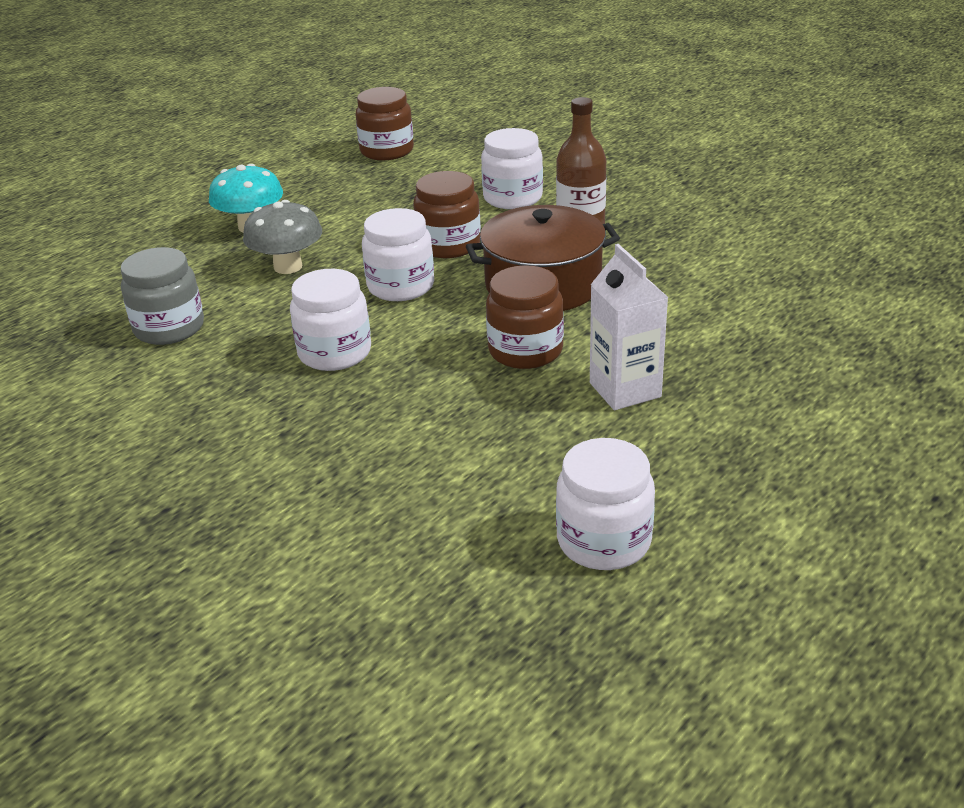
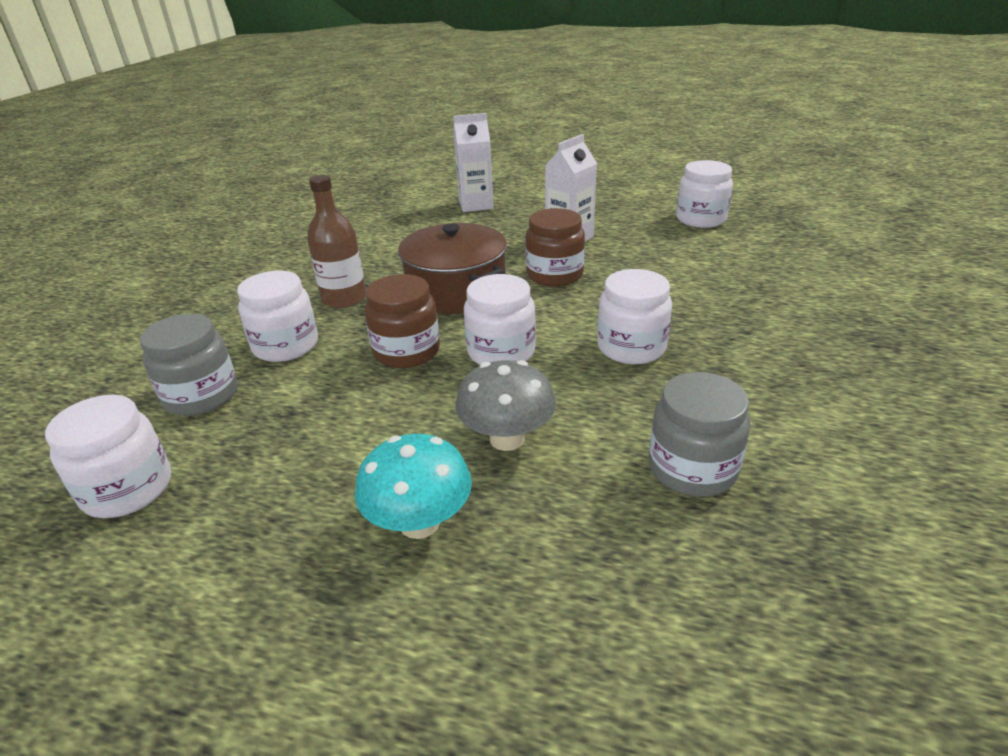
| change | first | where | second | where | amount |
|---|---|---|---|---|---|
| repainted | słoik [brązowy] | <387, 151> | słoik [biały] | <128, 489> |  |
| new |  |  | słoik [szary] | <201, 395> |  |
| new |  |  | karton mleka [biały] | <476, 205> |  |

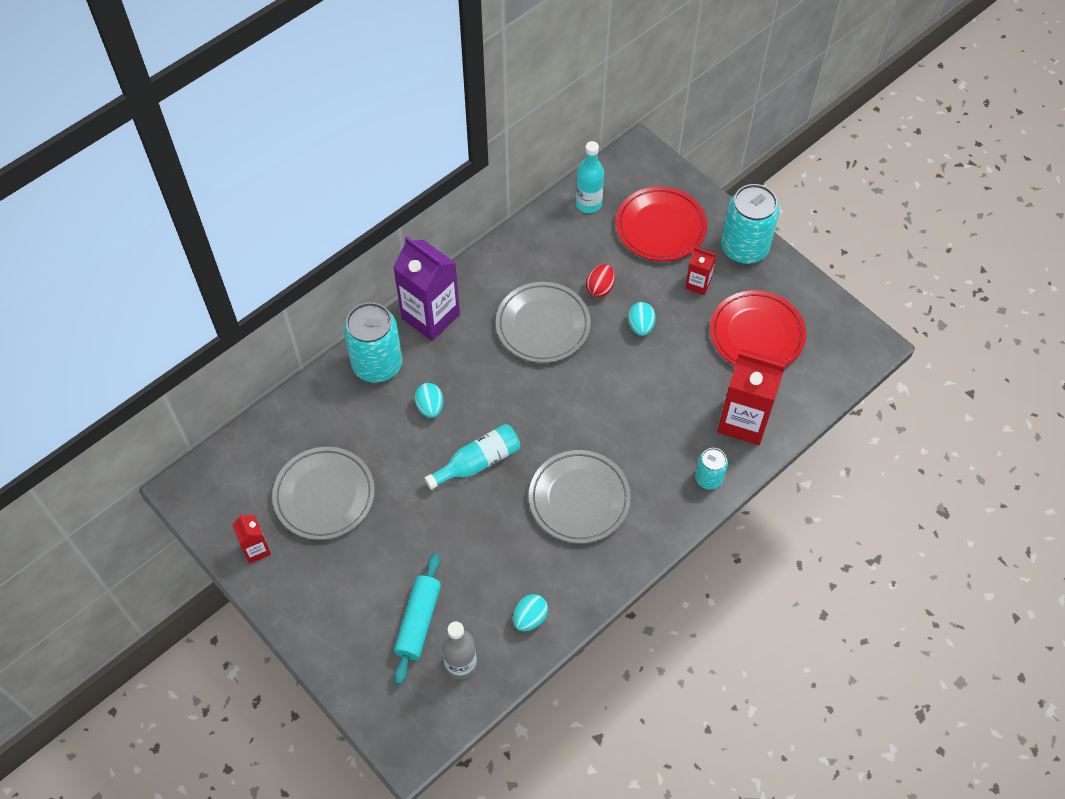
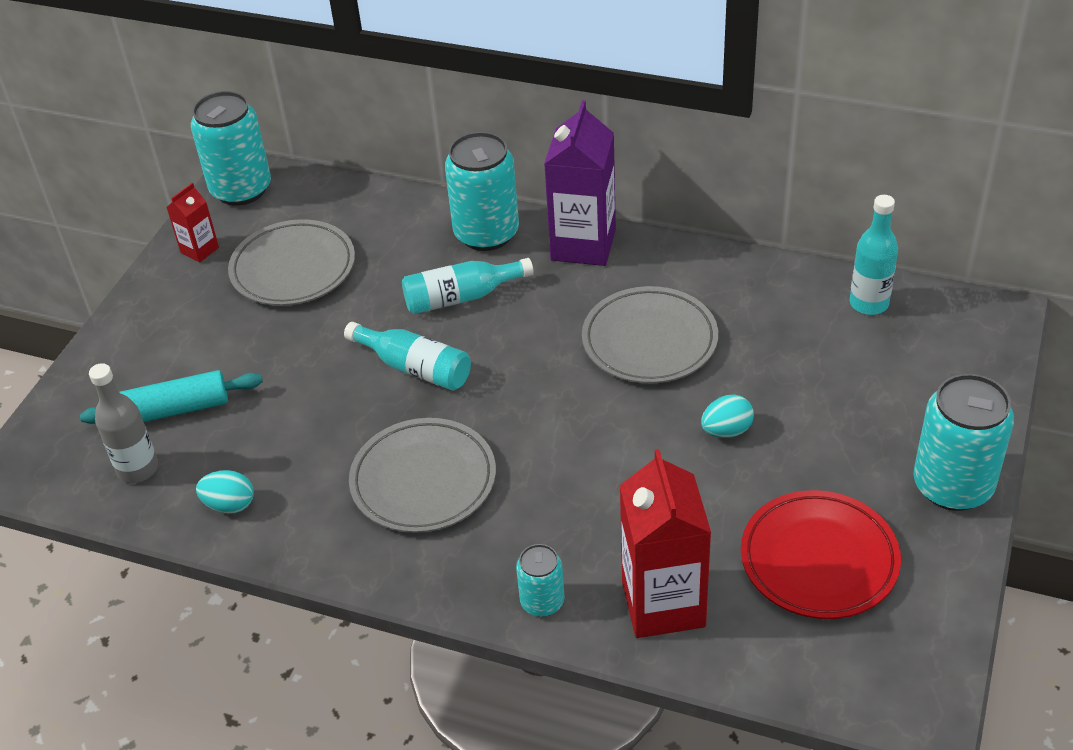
| change | first | where | second | where | amount |
|---|---|---|---|---|---|
| new |  |  | puszka [turkusowy] | <241, 189> |  |
| swapped | jajko [turkusowy] | <430, 407> | butelka [turkusowy] | <461, 297> |  |
| gone | jajko [czerwony] | <600, 288> |  |  |  |
| gone | talerz [czerwony] | <660, 227> |  |  |  |
| gone | karton mleka [czerwony] | <698, 284> |  |  |  |

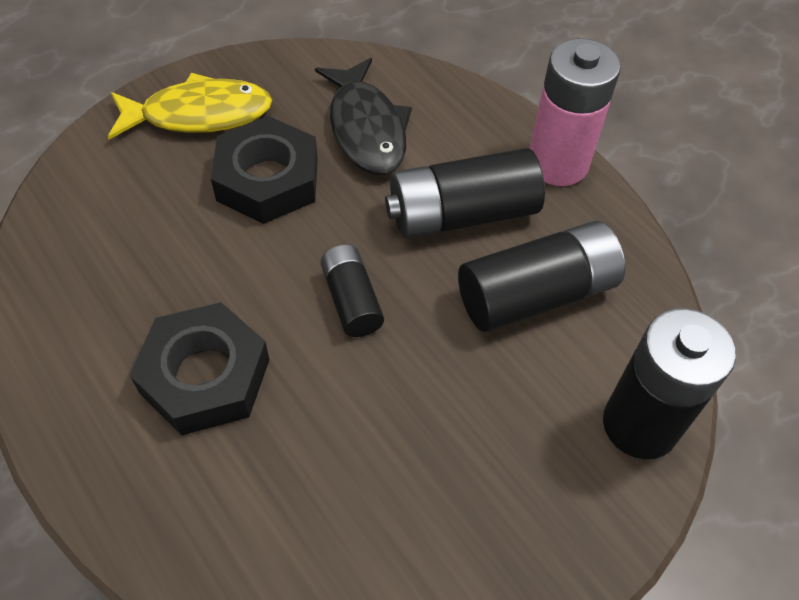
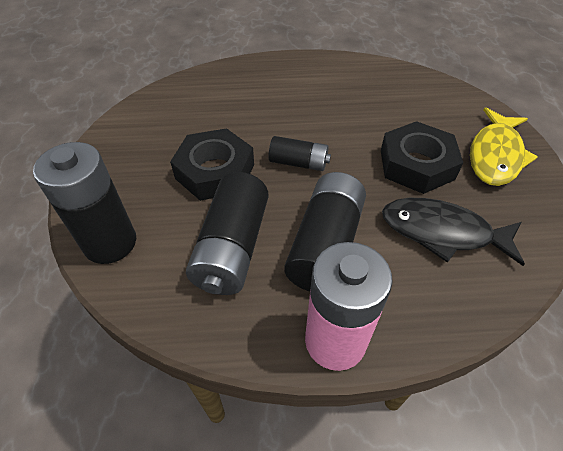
| change | first | where | second | where | amount |
|---|---|---|---|---|---|
| shifted | nakrętka [czarny] | <205, 376> |  | <215, 171> |  |

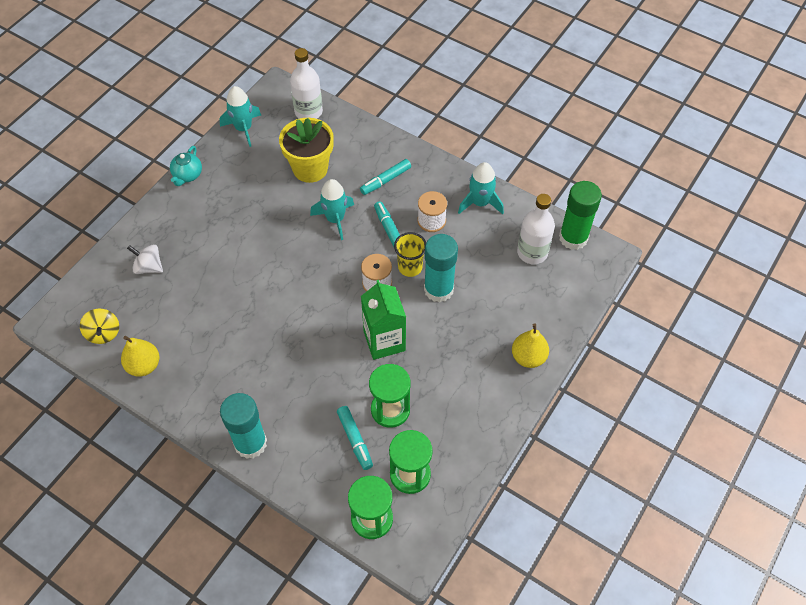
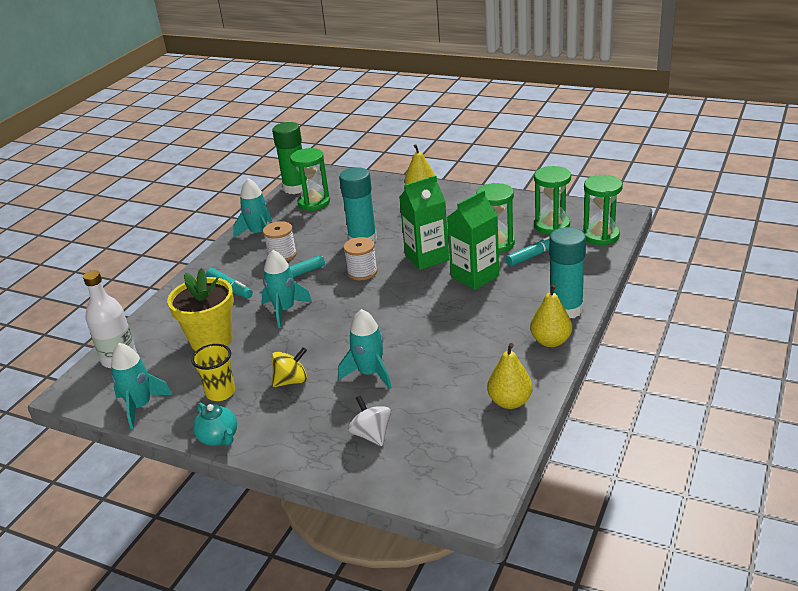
| change | first | where | second | where | amount |
|---|---|---|---|---|---|
| shifted | szklanka [żółty] | <410, 267> |  | <220, 393> |  |
| rotated | imbryk [turkusowy] | <187, 175> |  | <219, 438> | 45 degrees clockwise |
| shifted | bączek [żółty] | <103, 333> |  | <291, 381> |  |
| swapped | butelka [biały] | <532, 252> | klepsydra [zielony] | <314, 203> |  |
| new |  |  | rakieta [turkusowy] | <370, 373> |  |
| rotated | bączek [biały] | <149, 267> |  | <371, 435> | 135 degrees clockwise |
| new |  |  | karton mleka [zielony] | <475, 276> |  |
| new |  |  | gruszka [żółty] | <550, 341> |  |

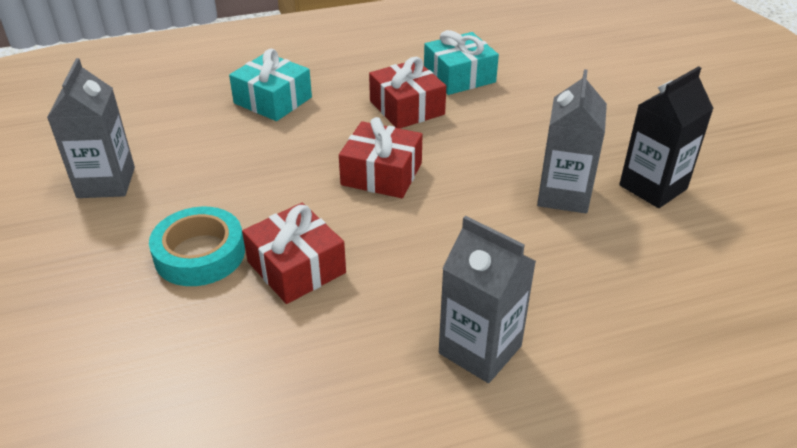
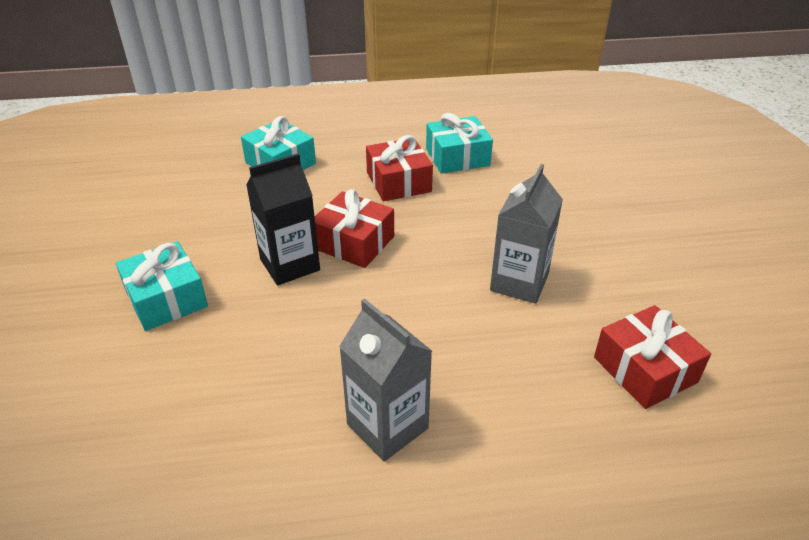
| change | first | where | second | where | amount |
|---|---|---|---|---|---|
| swapped | taśma klejąca [turkusowy] | <200, 254> | prezent [turkusowy] | <166, 299> |  |
| shifted | karton mleka [czarny] | <653, 187> |  | <290, 265> |  |
| shifted | prezent [czerwony] | <296, 267> |  | <645, 369> |  |
| gone | karton mleka [szary] | <106, 182> |  |  |  |

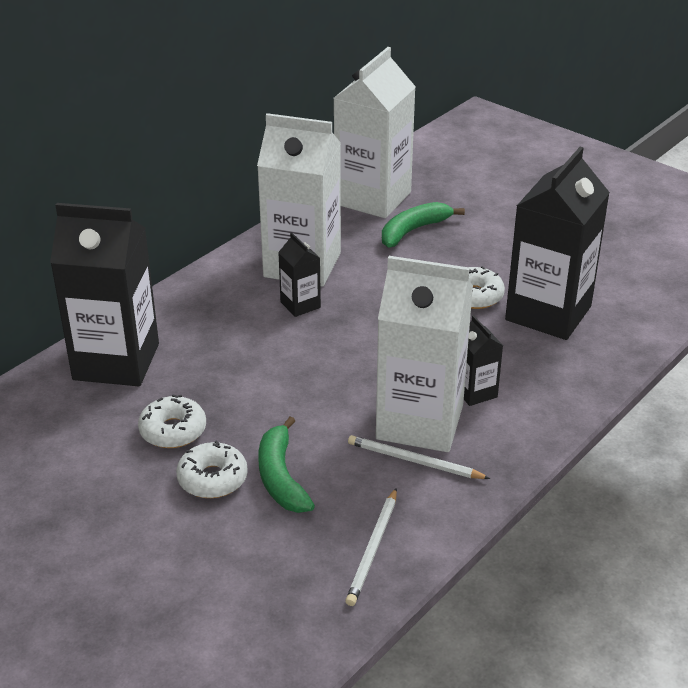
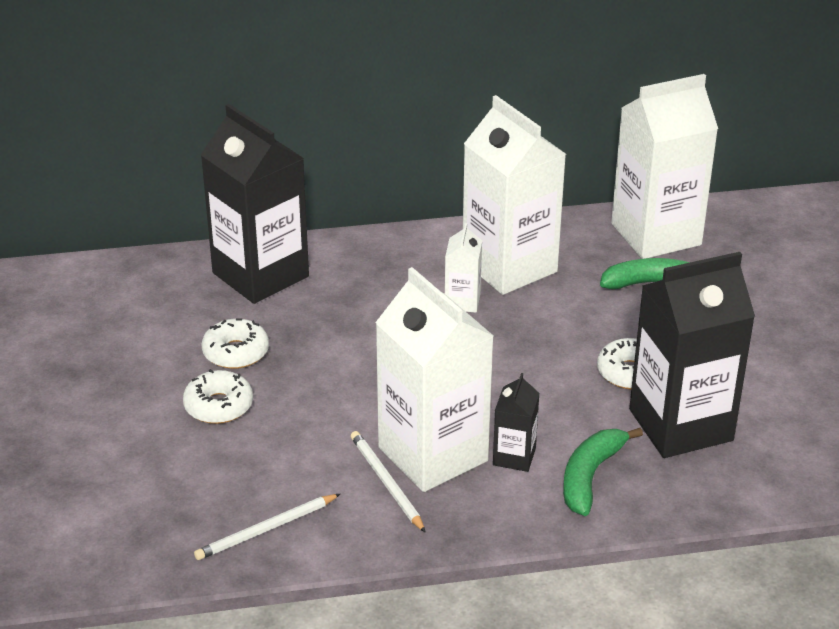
| change | first | where | second | where | amount |
|---|---|---|---|---|---|
| repainted | karton mleka [czarny] | <300, 305> | karton mleka [biały] | <462, 301> |  |
| shifted | banan [zielony] | <281, 477> |  | <590, 476> |  |

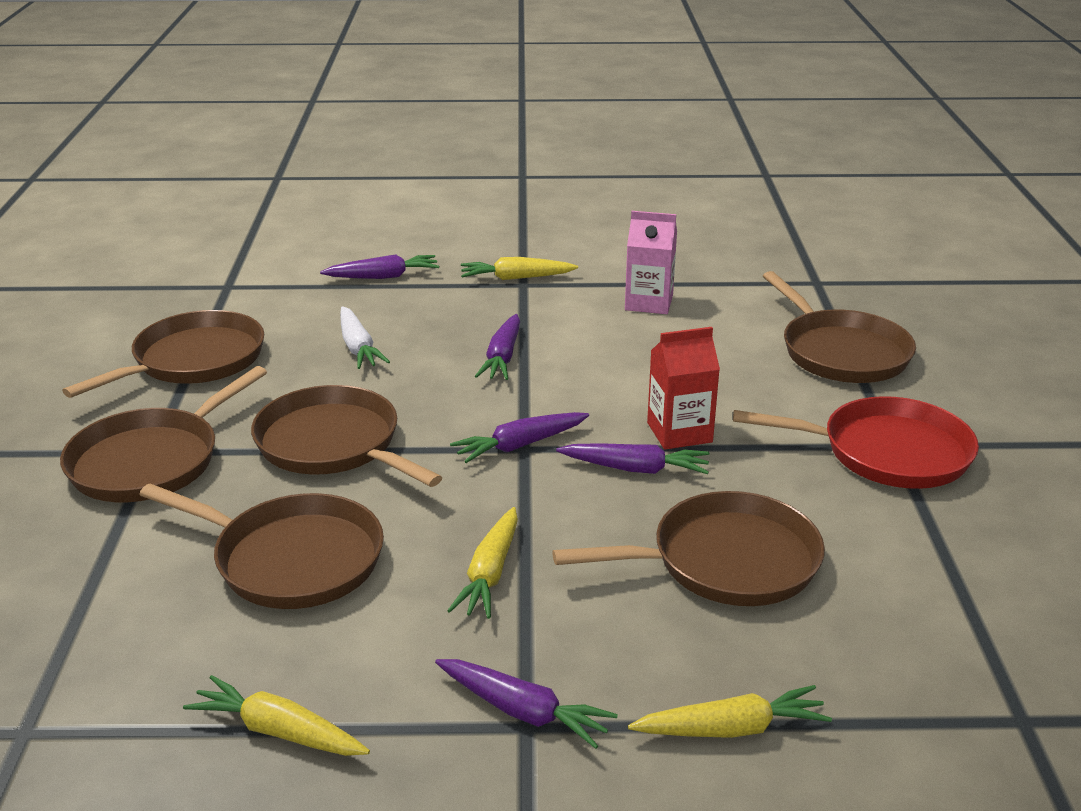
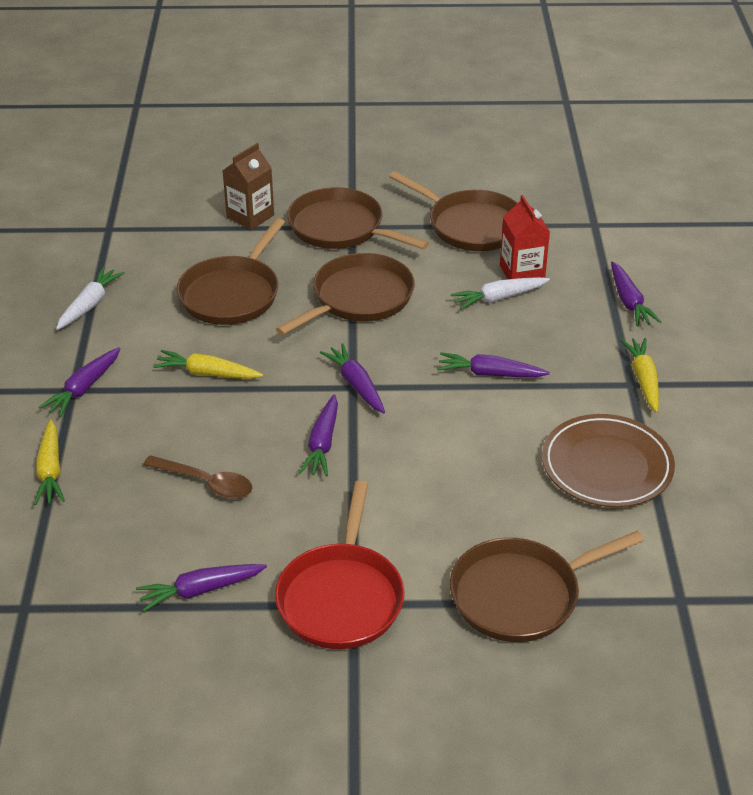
| change | first | where | second | where | amount |
|---|---|---|---|---|---|
| repainted | marchewka [żółty] | <278, 731> | marchewka [biały] | <90, 304> |  |
| new |  |  | marchewka [fioletowy] | <200, 590> |  |
| swapped | patelnia [brązowy] | <726, 561> | łyżka [brązowy] | <206, 483> |  |
| new |  |  | karton mleka [brązowy] | <250, 216> |  |
| shifted | karton mleka [czerwony] | <679, 432> |  | <522, 272> |  |
| swapped | karton mleka [różowy] | <649, 303> | talerz [brązowy] | <607, 466> |  |

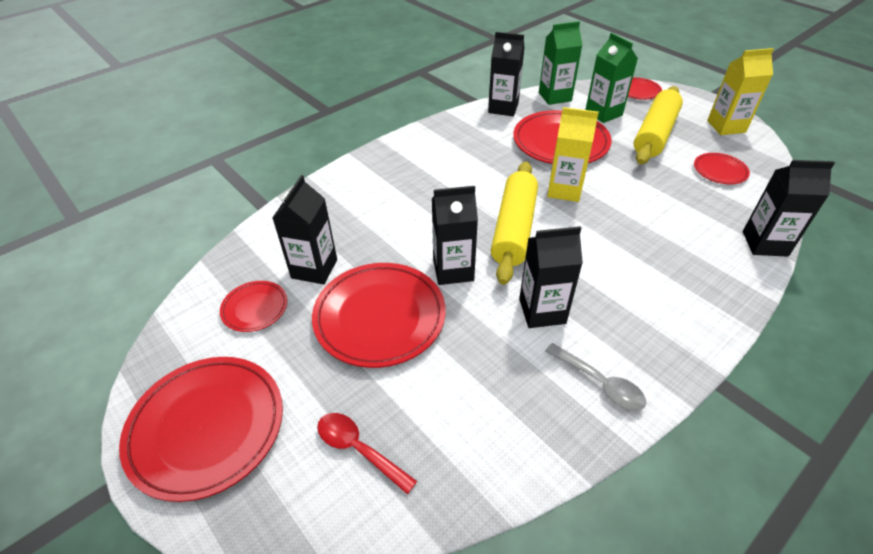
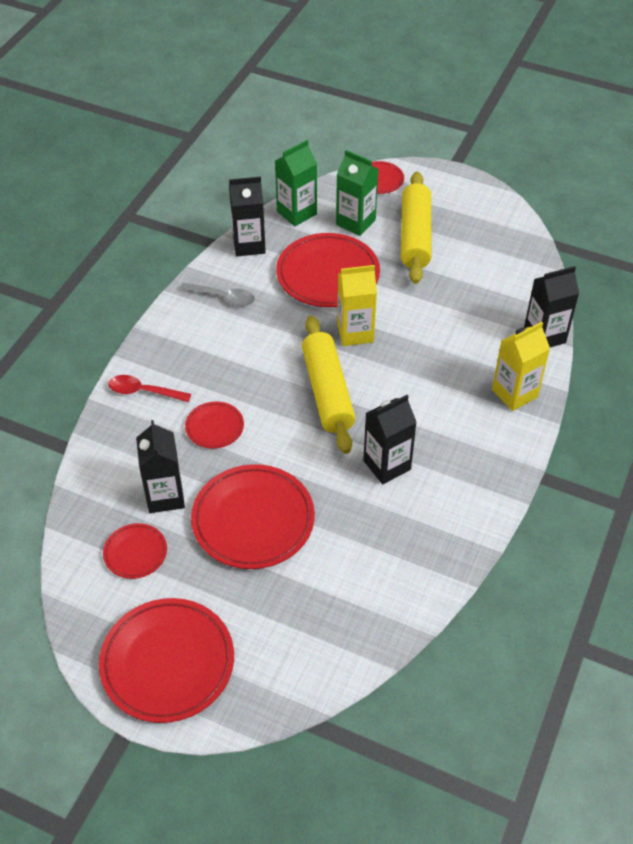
| change | first | where | second | where | amount |
|---|---|---|---|---|---|
| shifted | łyżka [czerwony] | <359, 449> |  | <143, 391> |  |
| shifted | łyżka [szary] | <600, 383> |  | <223, 297> |  |
| shifted | talerz [czerwony] | <720, 171> |  | <214, 427> |  |
| shifted | karton mleka [żółty] | <726, 126> |  | <514, 393> |  |
| gone | karton mleka [czarny] | <453, 270> |  |  |  |

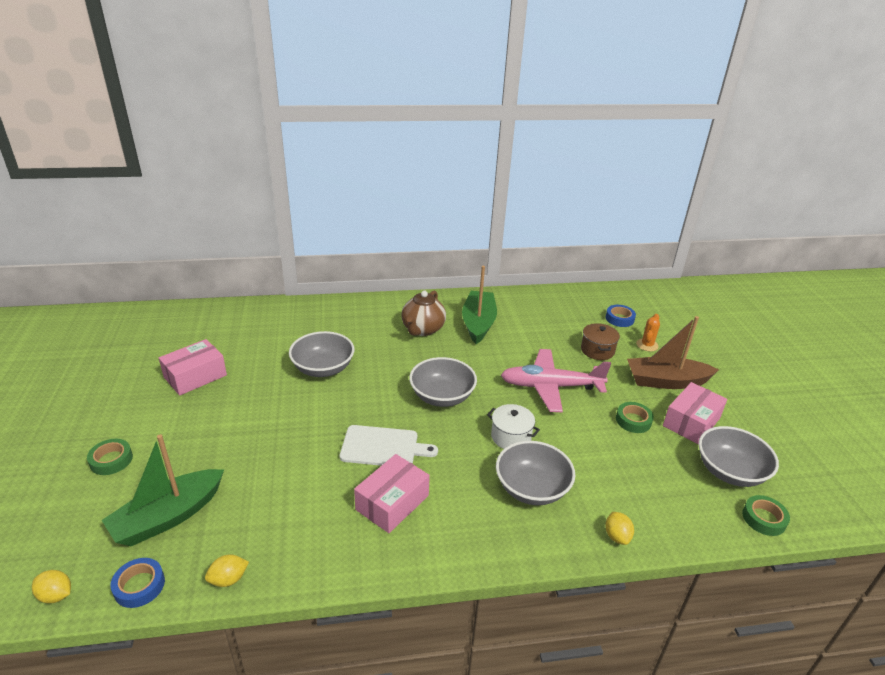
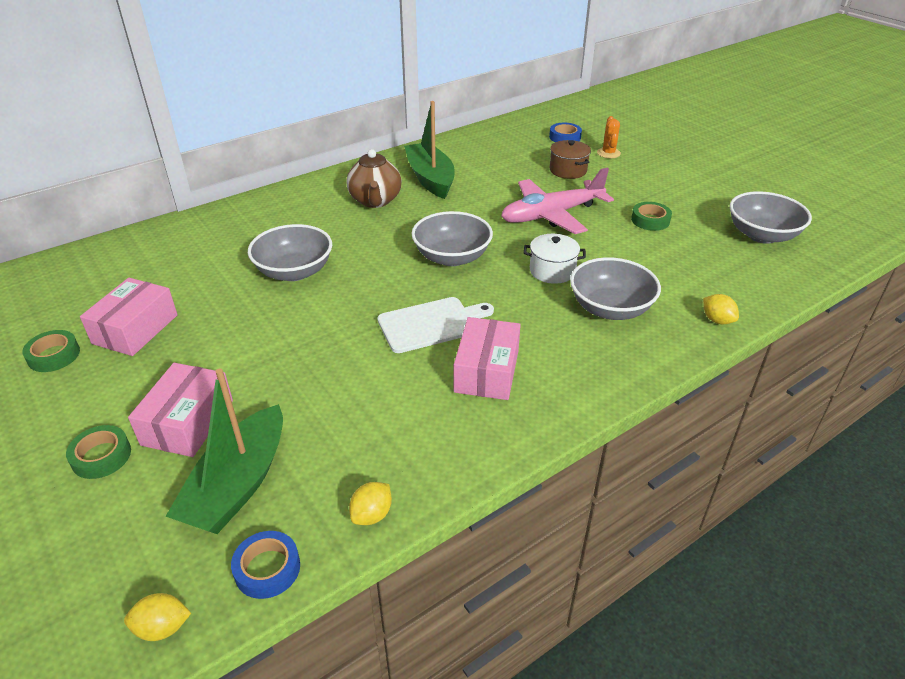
| change | first | where | second | where | amount |
|---|---|---|---|---|---|
| shifted | taśma klejąca [zielony] | <763, 518> |  | <54, 355> |  |
| shifted | pudełko [różowy] | <691, 422> |  | <187, 422> |  |
| gone | łódka [brązowy] | <666, 381> |  |  |  |

